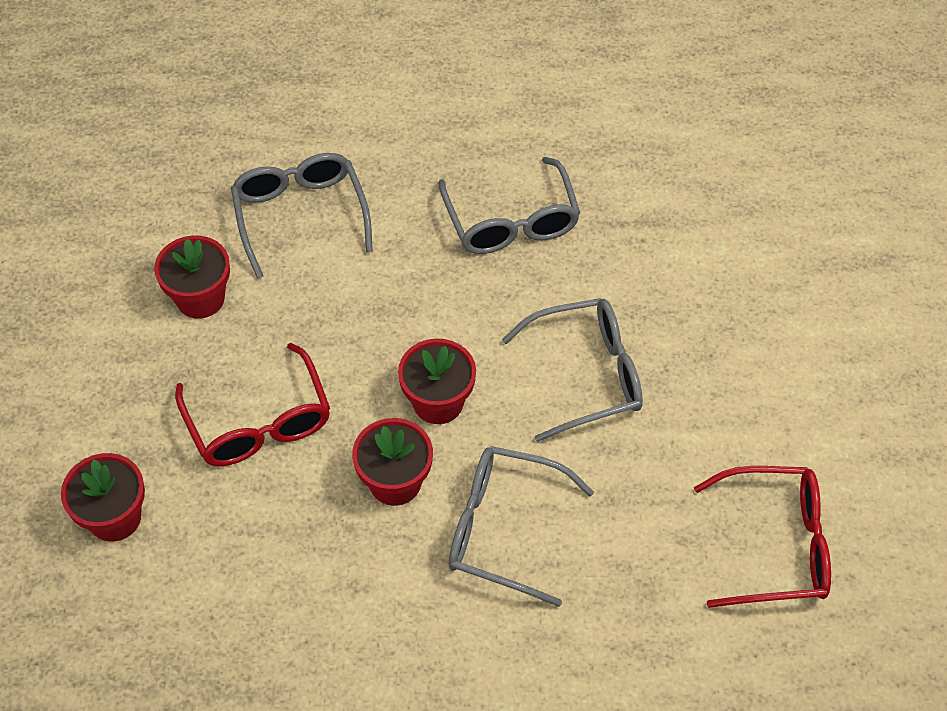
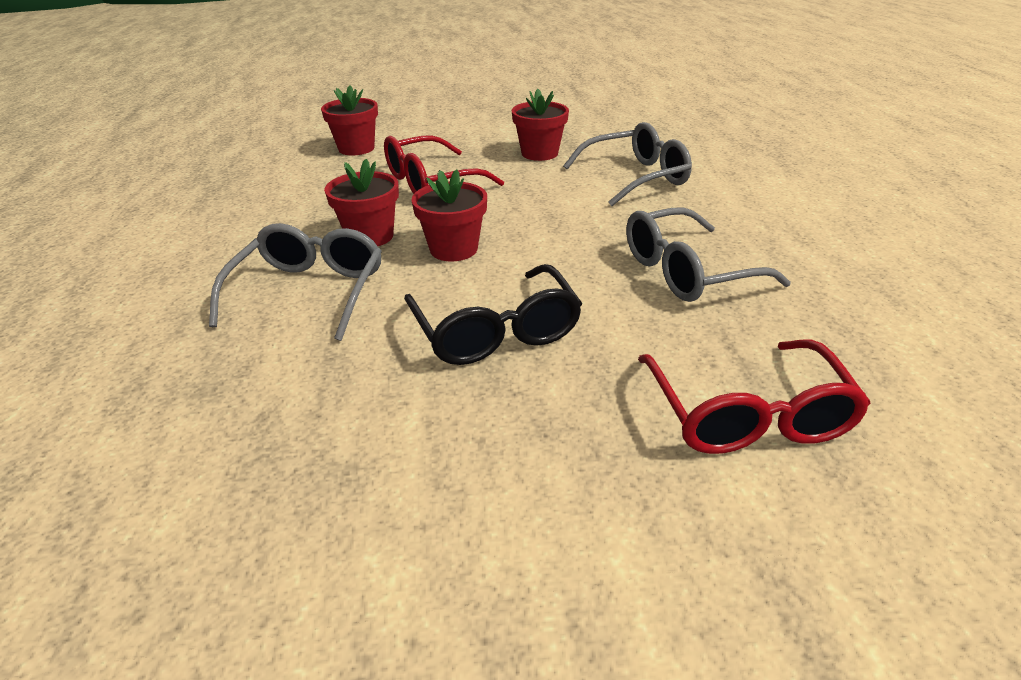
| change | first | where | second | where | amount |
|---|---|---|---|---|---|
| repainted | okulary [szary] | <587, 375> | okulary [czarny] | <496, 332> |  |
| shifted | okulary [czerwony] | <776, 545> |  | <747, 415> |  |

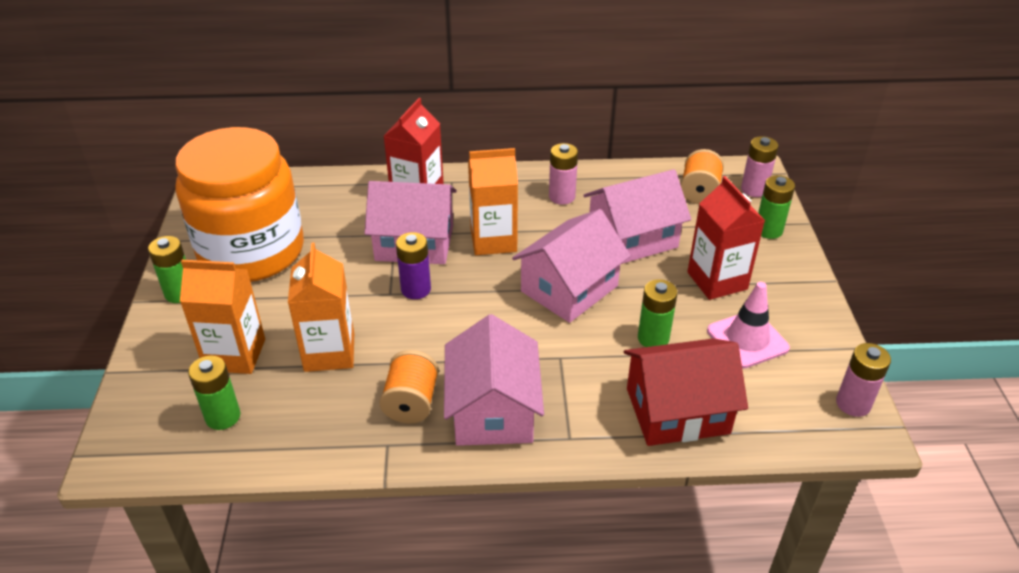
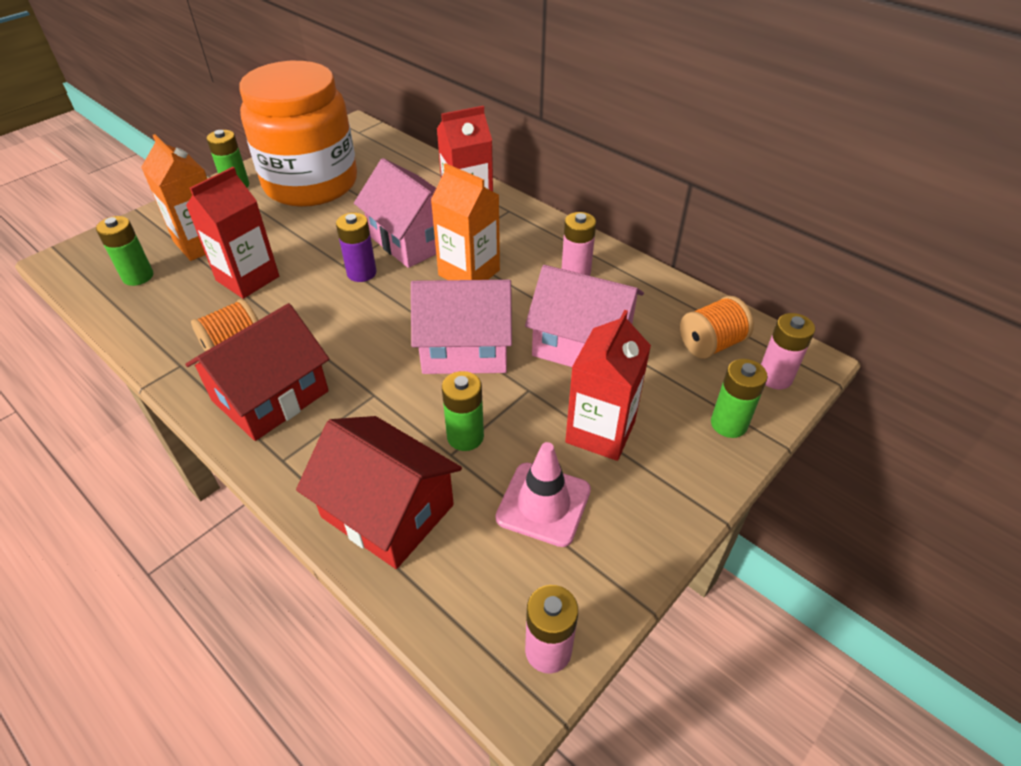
| change | first | where | second | where | amount |
|---|---|---|---|---|---|
| repainted | domek [różowy] | <493, 410> | domek [czerwony] | <270, 396> |  |
| repainted | karton mleka [pomarańczowy] | <329, 352> | karton mleka [czerwony] | <248, 278> |  |

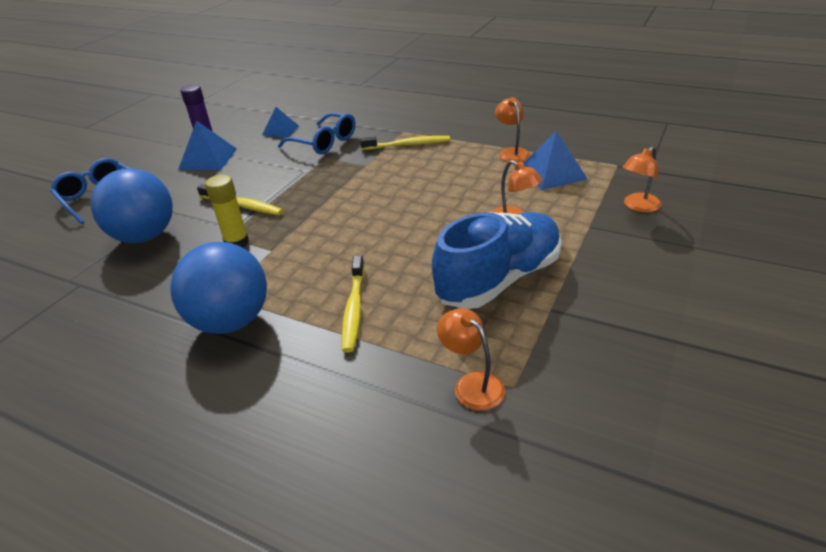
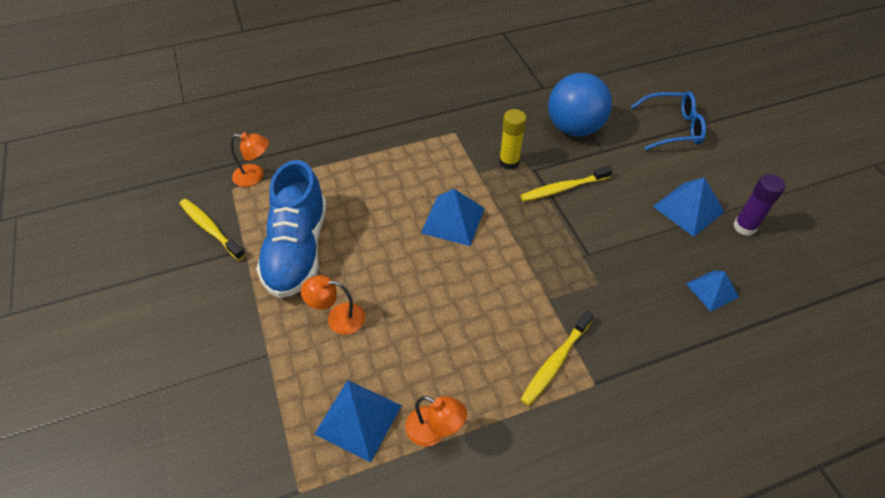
| change | first | where | second | where | amount |
|---|---|---|---|---|---|
| shifted | szczoteczka do zębów [żółty] | <354, 309> |  | <210, 229> |  |
| new |  |  | piramida [niebieski] | <453, 220> |  |
| gone | piłka [niebieski] | <231, 321> |  |  |  |
| gone | okulary [niebieski] | <324, 142> |  |  |  |
| gone | lampka [pomarańczowy] | <638, 206> |  |  |  |

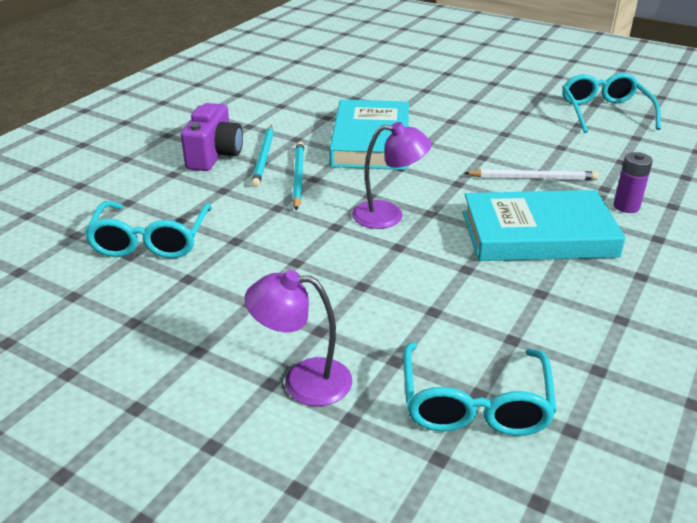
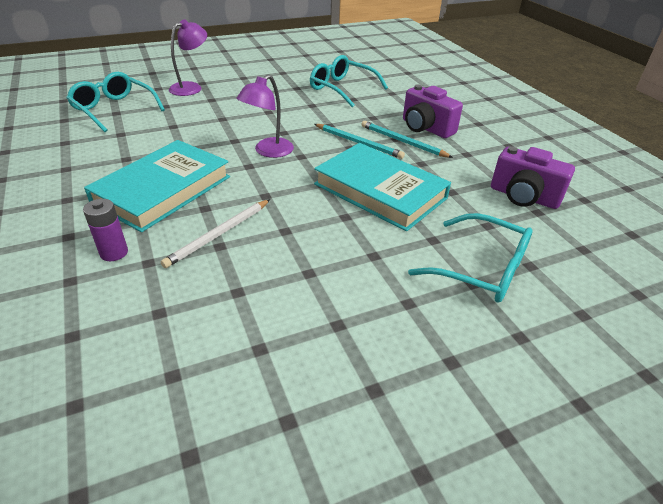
| change | first | where | second | where | amount |
|---|---|---|---|---|---|
| shifted | okulary [turkusowy] | <604, 113> |  | <480, 268> |  |
| new |  |  | aparat fotograficzny [fioletowy] | <523, 197> |  |

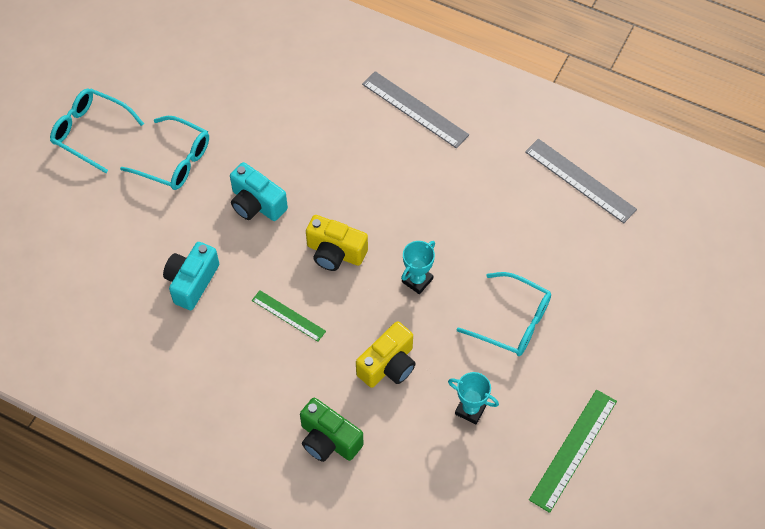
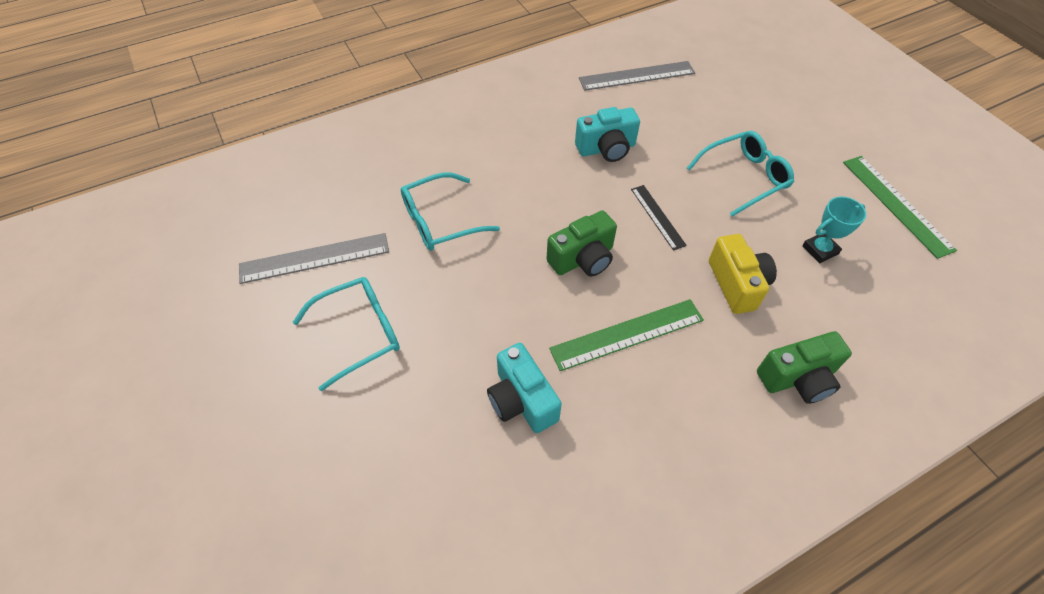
| change | first | where | second | where | amount |
|---|---|---|---|---|---|
| shifted | linijka [szary] | <415, 109> |  | <314, 258> |  |
| shifted | okulary [turkusowy] | <90, 132> |  | <439, 221> |  |
| repainted | aparat fotograficzny [żółty] | <335, 253> | aparat fotograficzny [zielony] | <583, 259> |  |
| scaled | linijka [zielony] | <288, 315> |  | <627, 334> | x1.61 |
| shifted | aparat fotograficzny [turkusowy] | <256, 204> |  | <606, 149> |  |
| swapped | puchar [turkusowy] | <417, 280> | linijka [czarny] | <657, 216> |  |

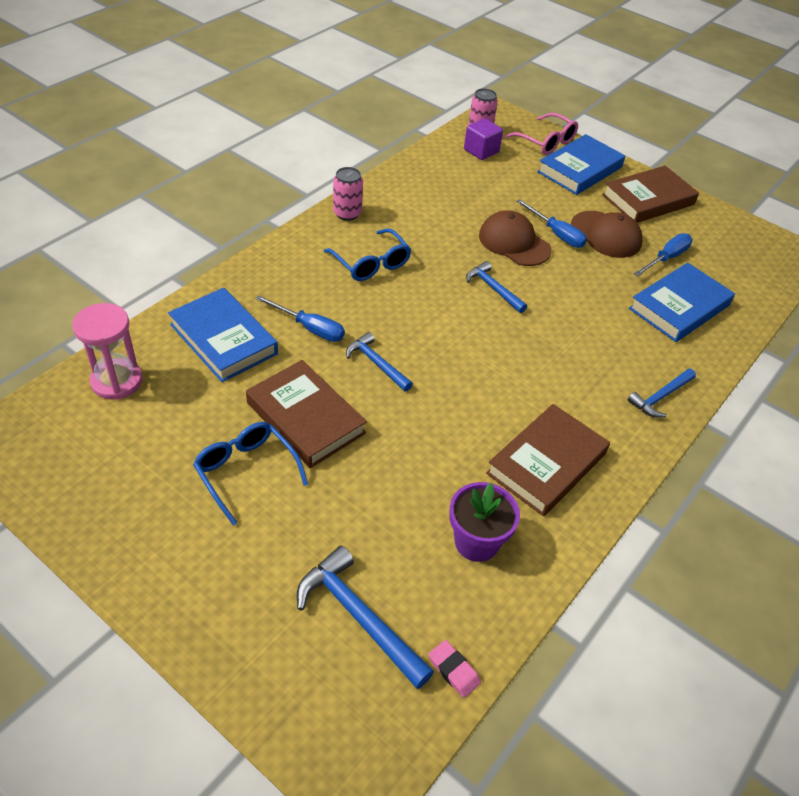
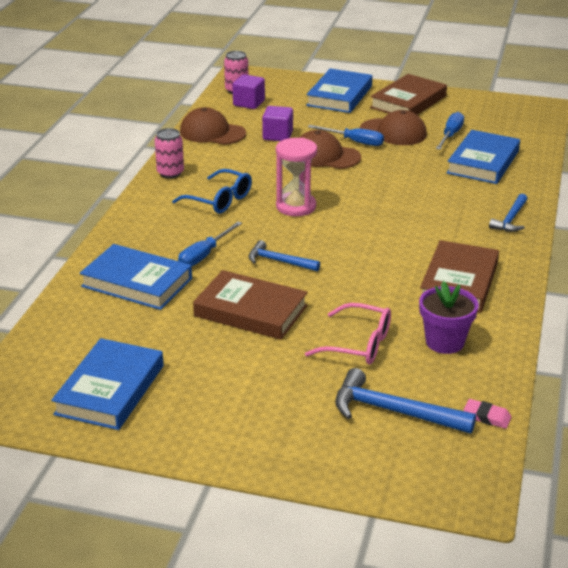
| change | first | where | second | where | amount |
|---|---|---|---|---|---|
| new |  |  | książka [niebieski] | <110, 390> |  |
| rotated | śrubokręt [niebieski] | <310, 328> |  | <204, 255> | 120 degrees clockwise |
| new |  |  | czapka [brązowy] | <212, 132> |  |
| new |  |  | sześcian [fioletowy] | <277, 136> |  |
| shifted | klepsydra [różowy] | <117, 381> |  | <296, 206> |  |
| shifted | okulary [różowy] | <546, 142> |  | <359, 344> |  |
| gone | okulary [niebieski] | <246, 472> |  |  |  |
| gone | młotek [niebieski] | <493, 288> |  |  |  |

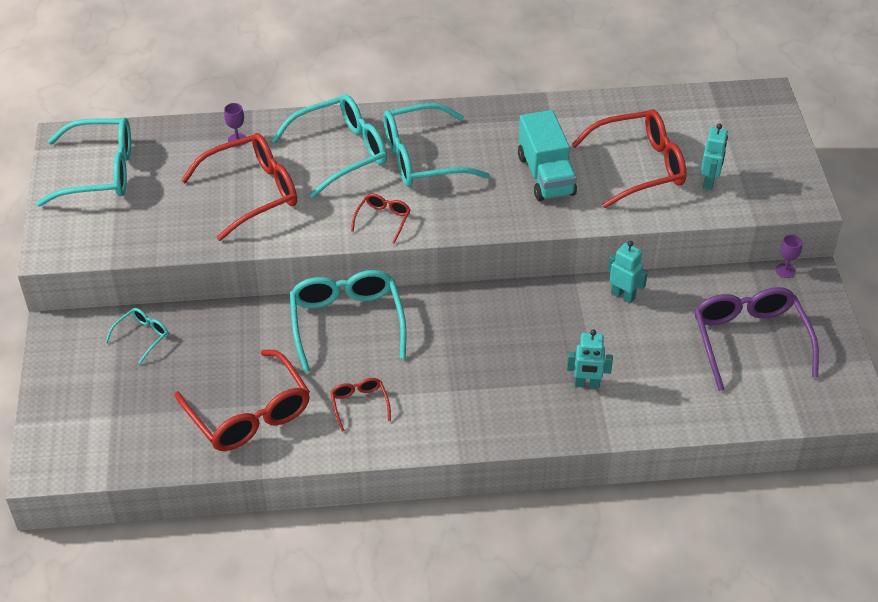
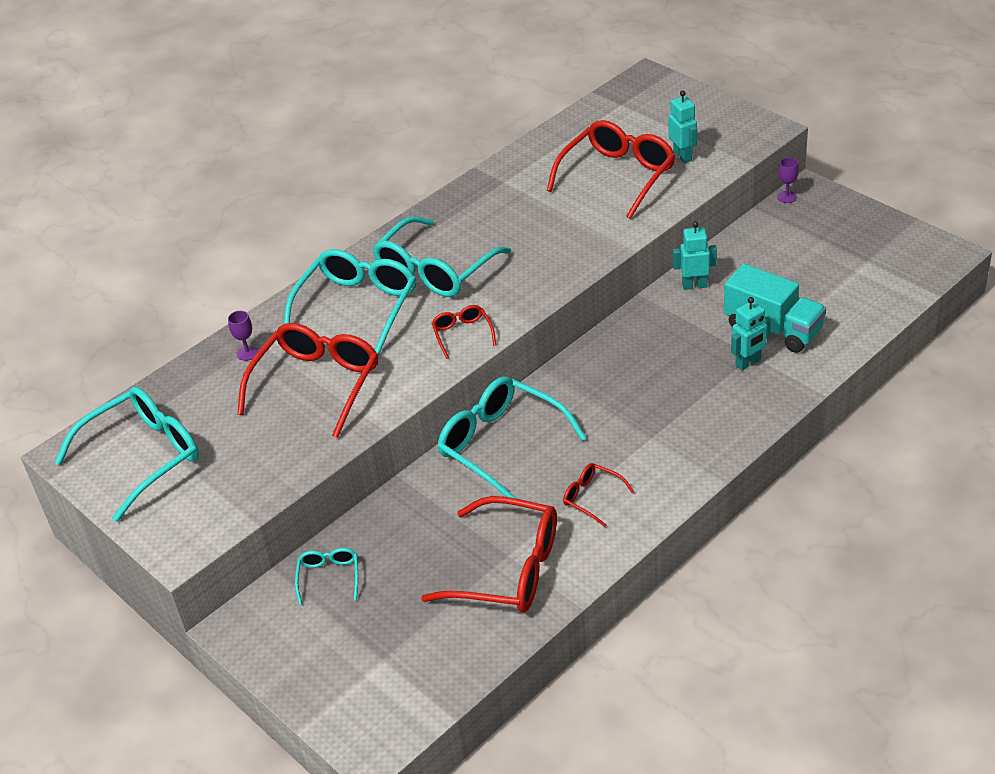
| change | first | where | second | where | amount |
|---|---|---|---|---|---|
| shifted | ciężarówka [turkusowy] | <545, 175> |  | <773, 328> |  |
| gone | okulary [fioletowy] | <749, 340> |  |  |  |

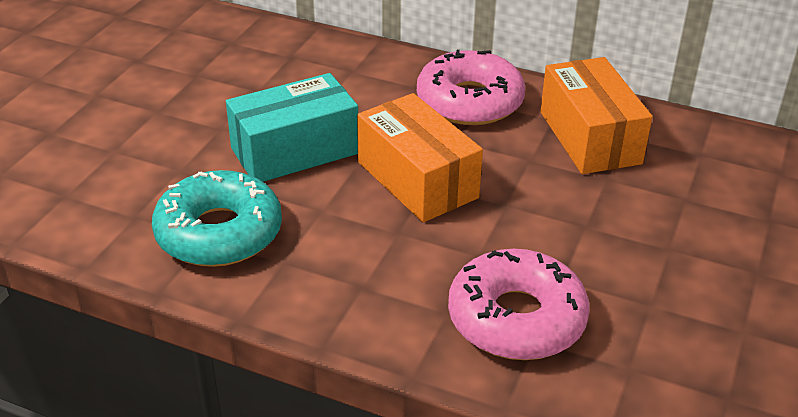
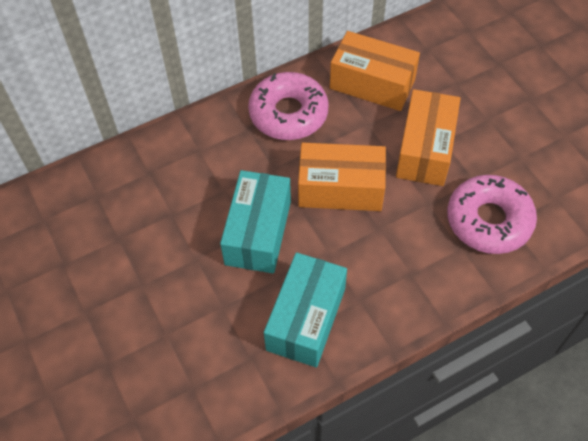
| change | first | where | second | where | amount |
|---|---|---|---|---|---|
| swapped | donut [turkusowy] | <219, 233> | pudełko [turkusowy] | <306, 319> |  |
| new |  |  | pudełko [pomarańczowy] | <425, 149> |  |

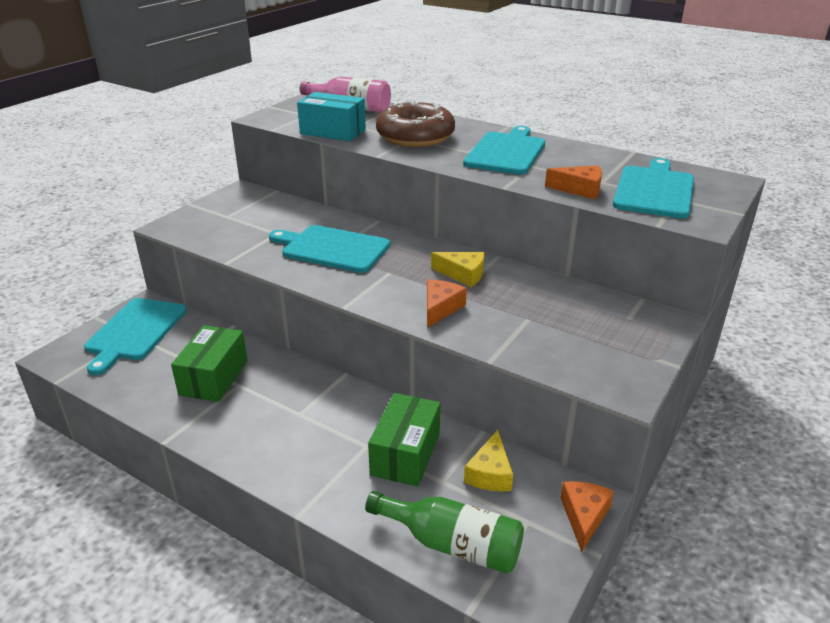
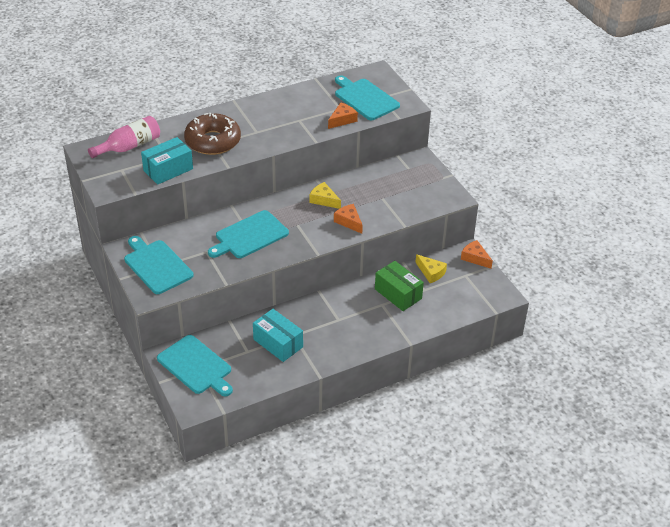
| change | first | where | second | where | amount |
|---|---|---|---|---|---|
| shifted | deska do krojenia [turkusowy] | <506, 152> |  | <157, 265> |  |
| repainted | pudełko [zielony] | <214, 377> | pudełko [turkusowy] | <278, 343> |  |
| rotated | ser [żółty] | <463, 274> |  | <324, 200> | 105 degrees counterclockwise |
| gone | butelka [zielony] | <452, 544> |  |  |  |

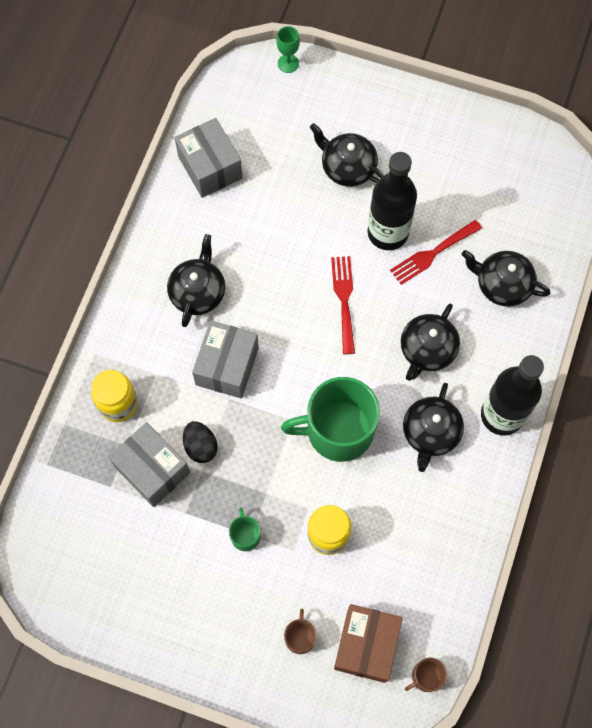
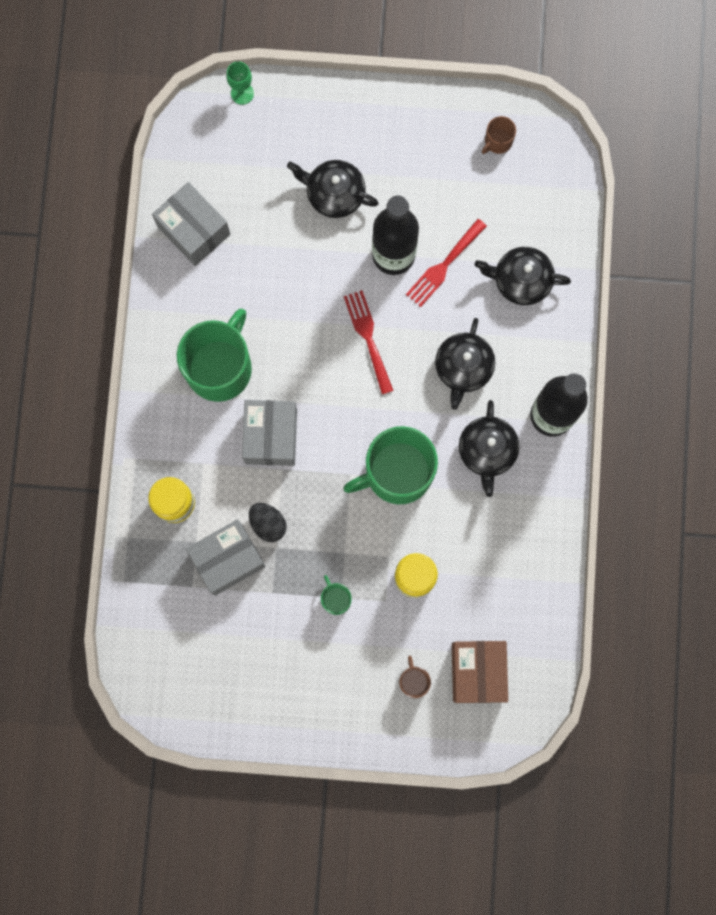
| change | first | where | second | where | amount |
|---|---|---|---|---|---|
| swapped | imbryk [czarny] | <198, 292> | kubek [zielony] | <220, 367> |  |
| rotated | pudełko [szary] | <152, 470> |  | <228, 559> | 60 degrees counterclockwise |
| shifted | kubek [brązowy] | <426, 677> |  | <497, 141> |  |

